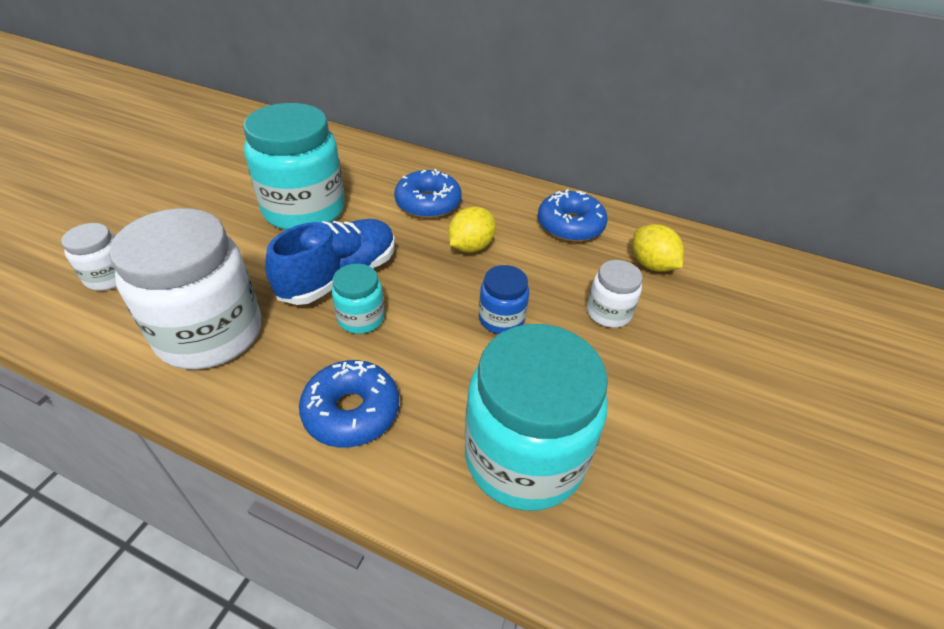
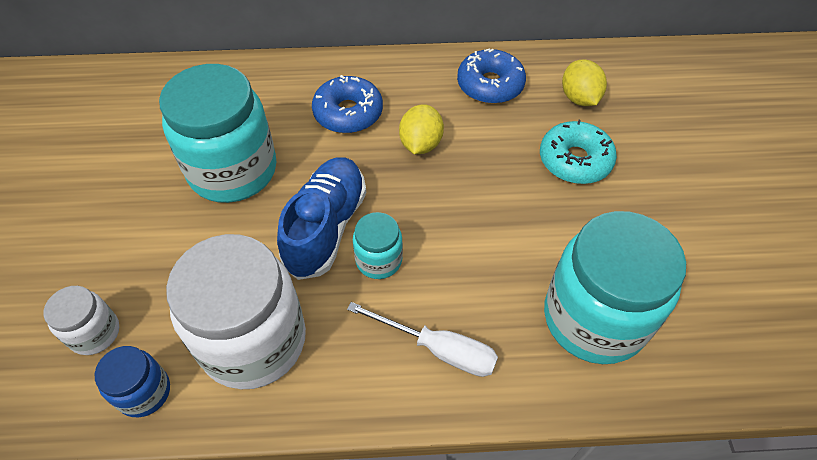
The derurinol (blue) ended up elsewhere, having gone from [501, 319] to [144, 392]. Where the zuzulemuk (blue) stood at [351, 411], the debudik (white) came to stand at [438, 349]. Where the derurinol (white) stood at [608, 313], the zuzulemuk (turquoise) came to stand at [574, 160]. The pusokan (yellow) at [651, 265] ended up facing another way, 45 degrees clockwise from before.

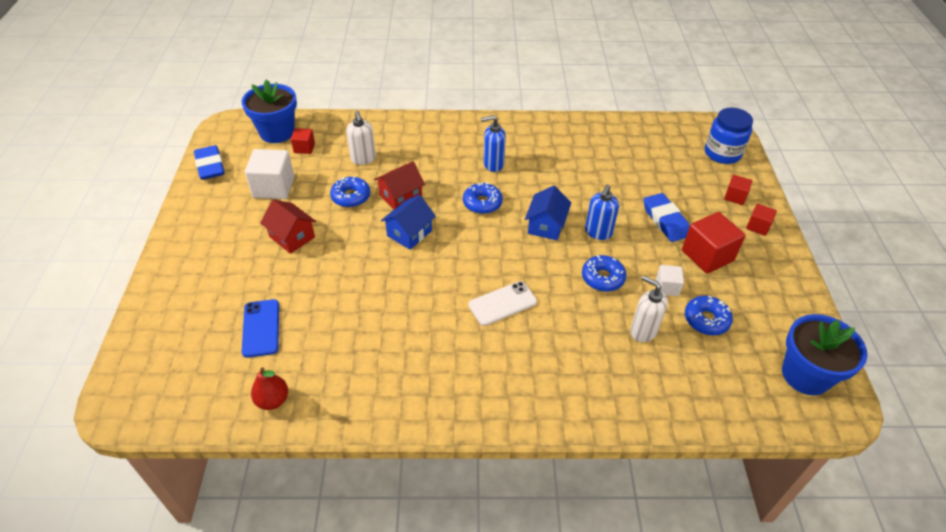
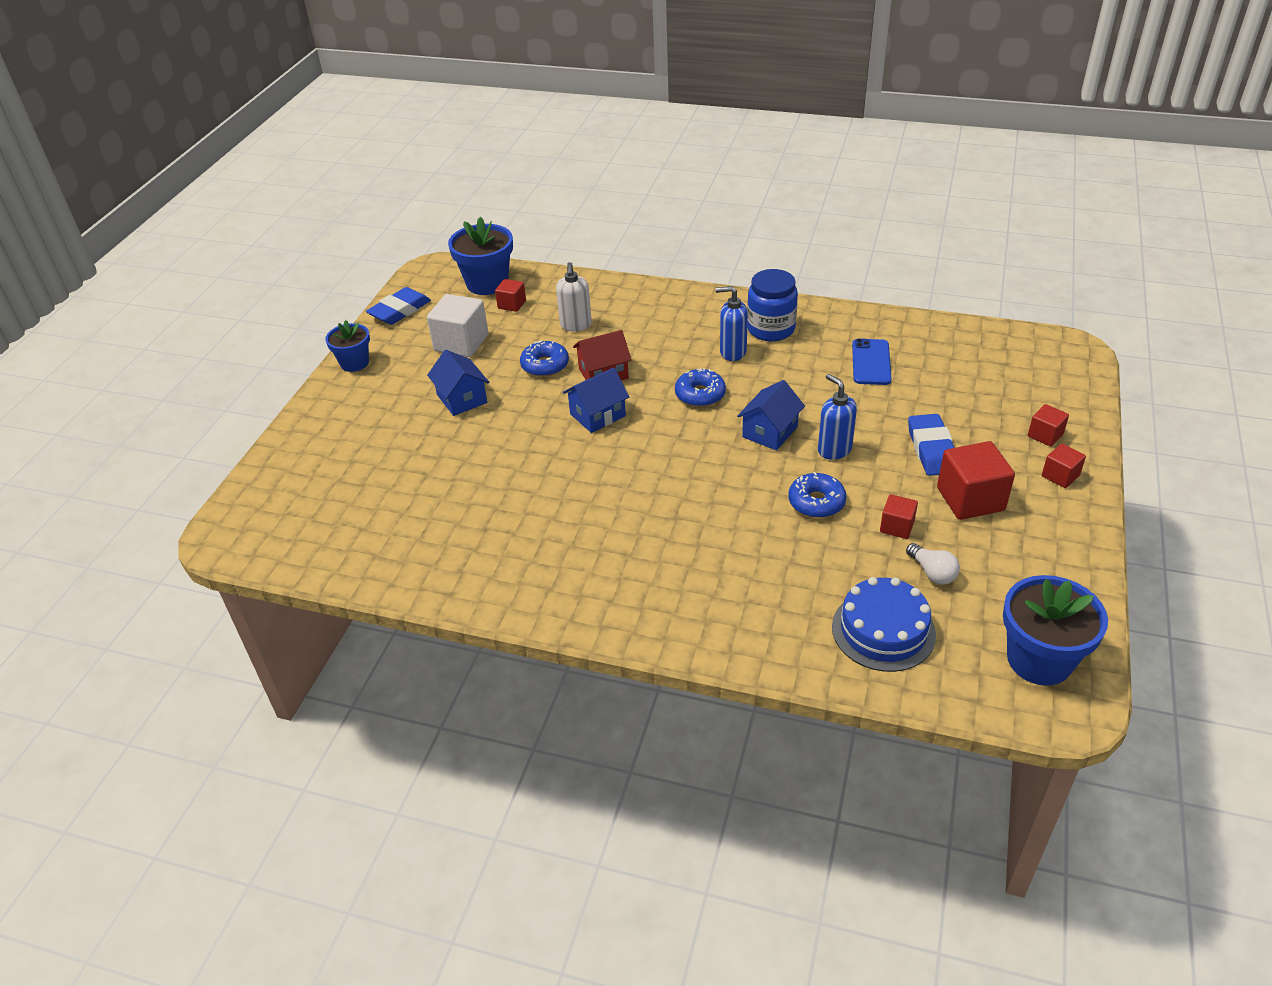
The second view lost the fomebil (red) at [273, 400]. The second view lost the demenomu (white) at [502, 303]. The second view lost the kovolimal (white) at [643, 331]. The second view gained the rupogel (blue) at [354, 363]. The second view gained the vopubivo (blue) at [883, 630]. The demenomu (blue) ended up elsewhere, having gone from [261, 328] to [871, 362]. The derurinol (blue) ended up elsewhere, having gone from [722, 153] to [771, 329]. Where the zuzulemuk (blue) stood at [706, 320], the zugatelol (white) came to stand at [932, 572]. What was the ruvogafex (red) at [292, 237] turned into the ruvogafex (blue) at [462, 399]. What was the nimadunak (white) at [667, 287] turned into the nimadunak (red) at [897, 526]. The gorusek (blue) at [210, 166] ended up facing another way, 45 degrees clockwise from before. The kovolimal (blue) at [598, 232] ended up facing another way, 105 degrees clockwise from before.

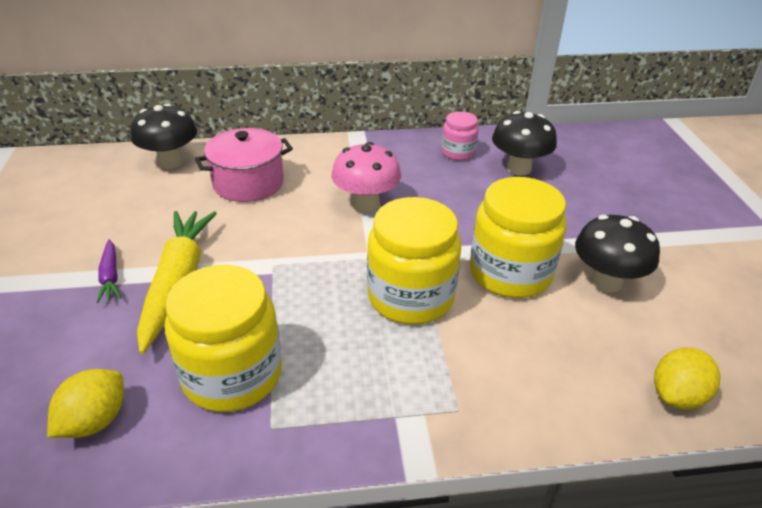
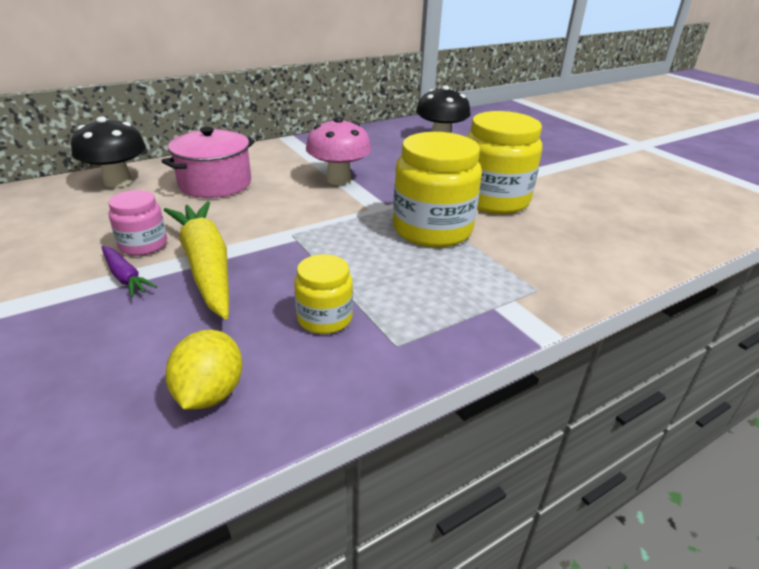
The second view lost the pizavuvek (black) at [606, 282]. The second view lost the pusokan (yellow) at [677, 396]. The derurinol (pink) ended up elsewhere, having gone from [458, 152] to [143, 245]. The size of the derurinol (yellow) at [232, 375] changed by a factor of 0.53.

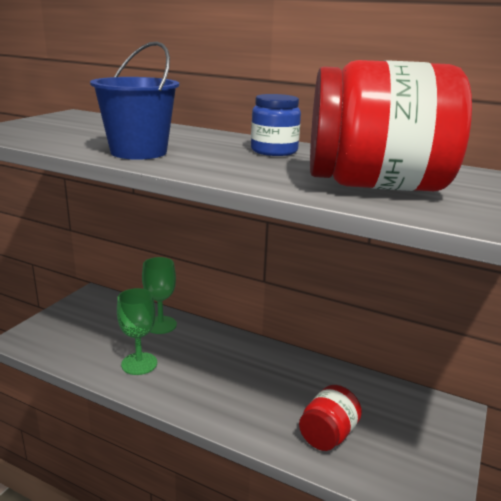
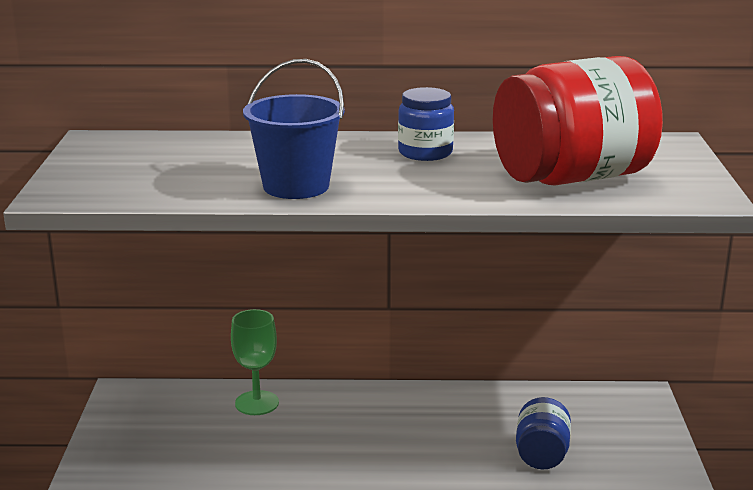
The second view lost the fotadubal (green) at [139, 363]. What was the derurinol (red) at [327, 435] turned into the derurinol (blue) at [541, 455].

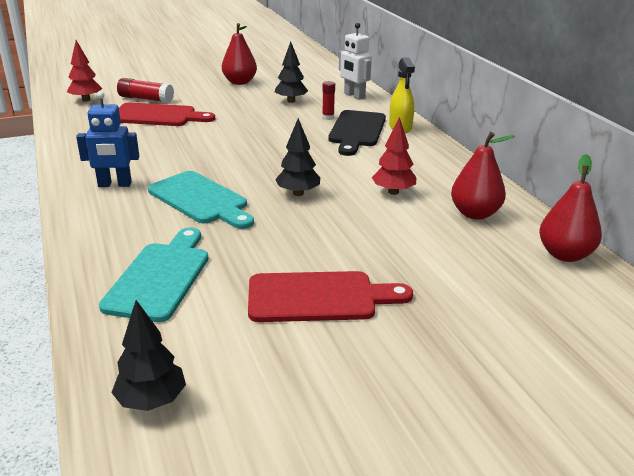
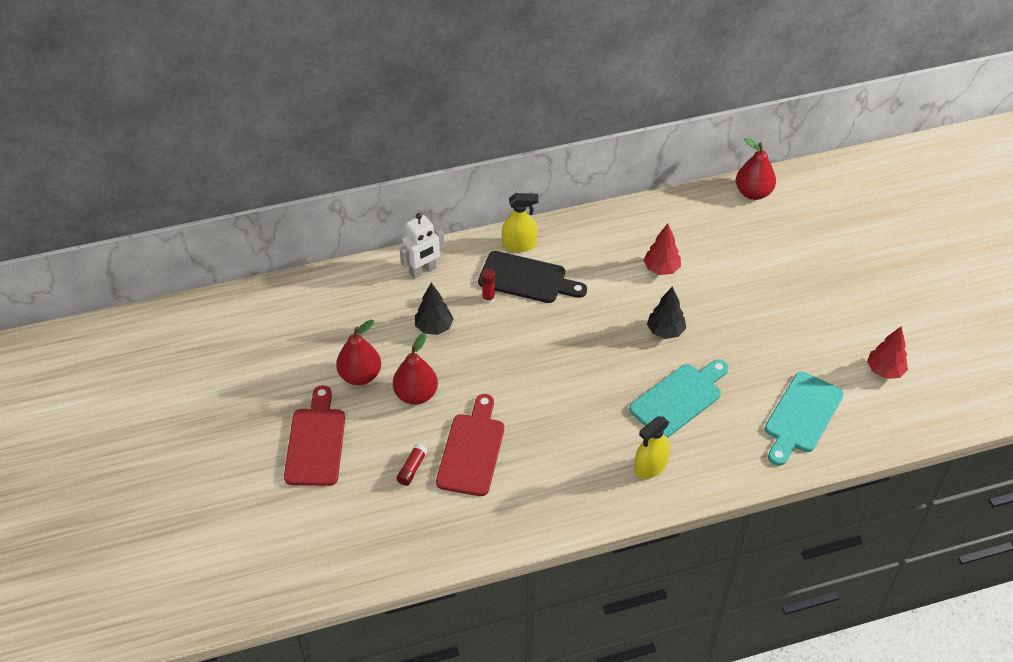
The second view lost the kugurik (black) at [151, 401]. The kugurik (red) ended up elsewhere, having gone from [86, 100] to [884, 370]. The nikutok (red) ended up elsewhere, having gone from [319, 297] to [316, 442]. The fomebil (red) ended up elsewhere, having gone from [475, 214] to [416, 394]. Where the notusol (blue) stood at [114, 184], the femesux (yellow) came to stand at [650, 466]. The nikutok (turquoise) at [160, 277] ended up facing another way, 75 degrees counterclockwise from before. The size of the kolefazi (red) at [146, 99] changed by a factor of 0.63.

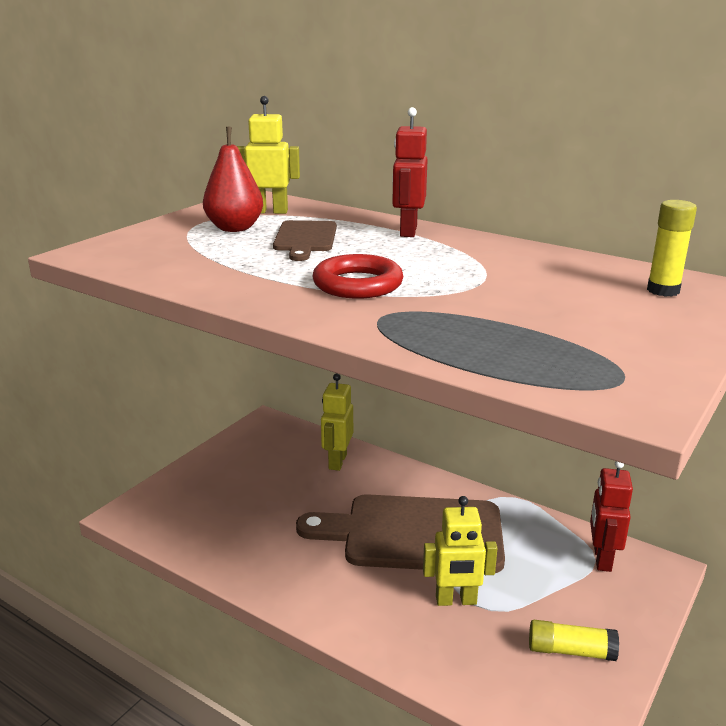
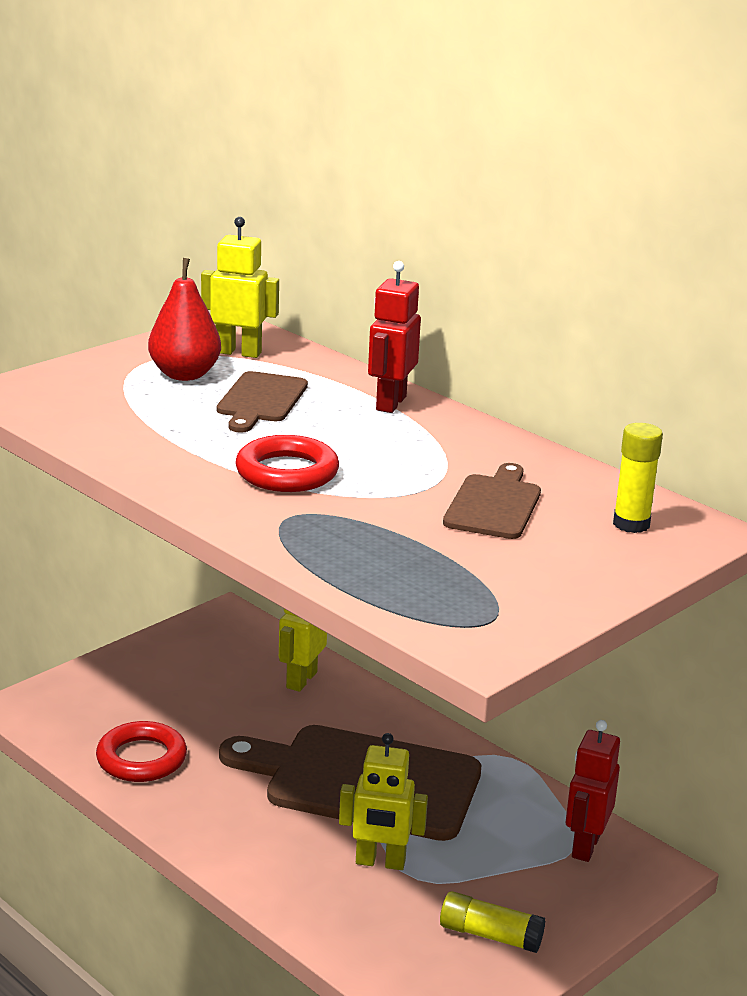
The second view gained the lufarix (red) at [141, 758]. The second view gained the nikutok (brown) at [494, 505].

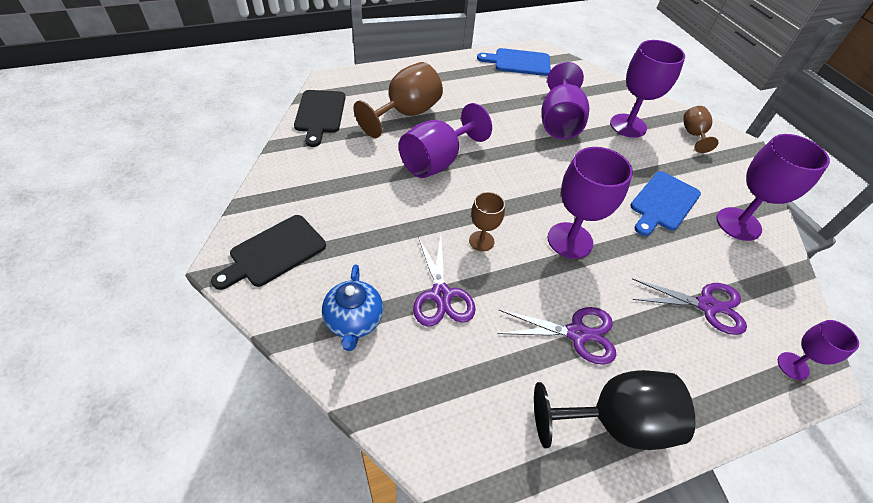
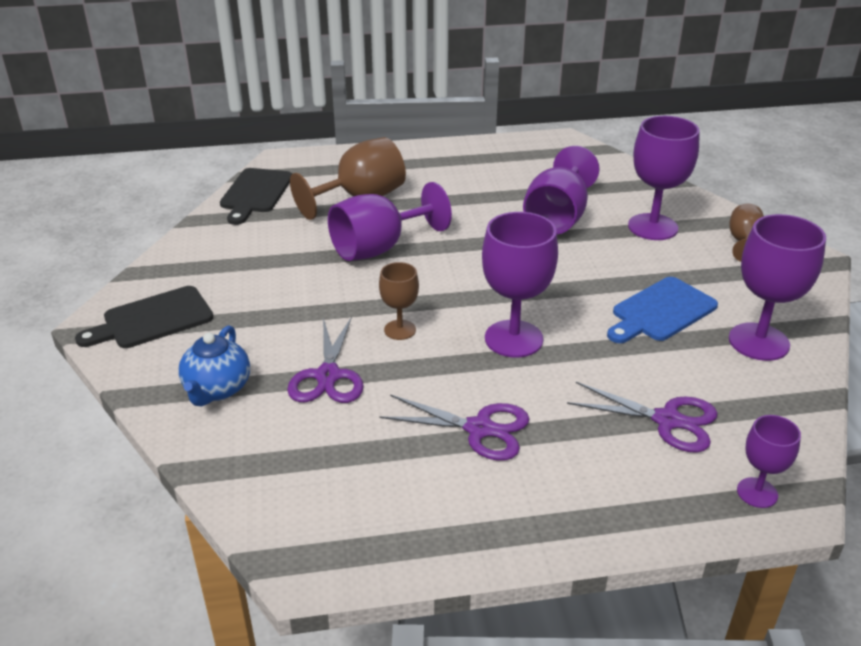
The second view lost the nikutok (blue) at [519, 62]. The second view lost the fotadubal (black) at [613, 422].

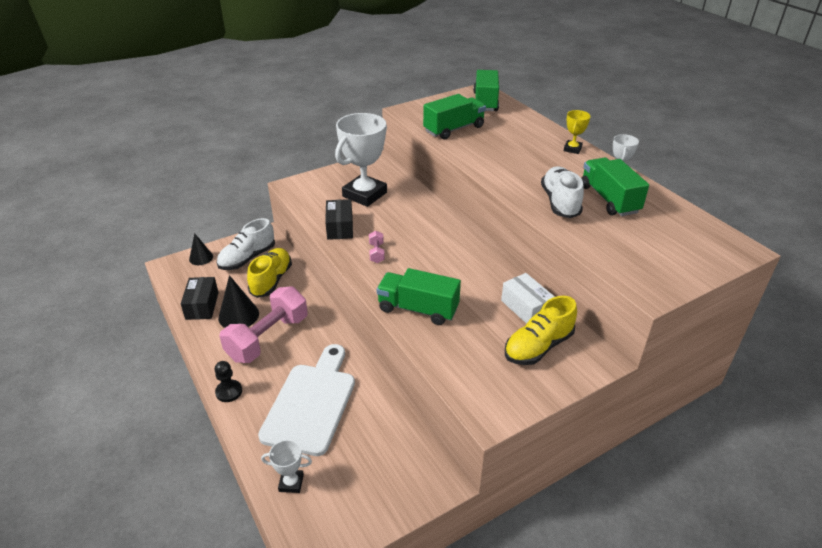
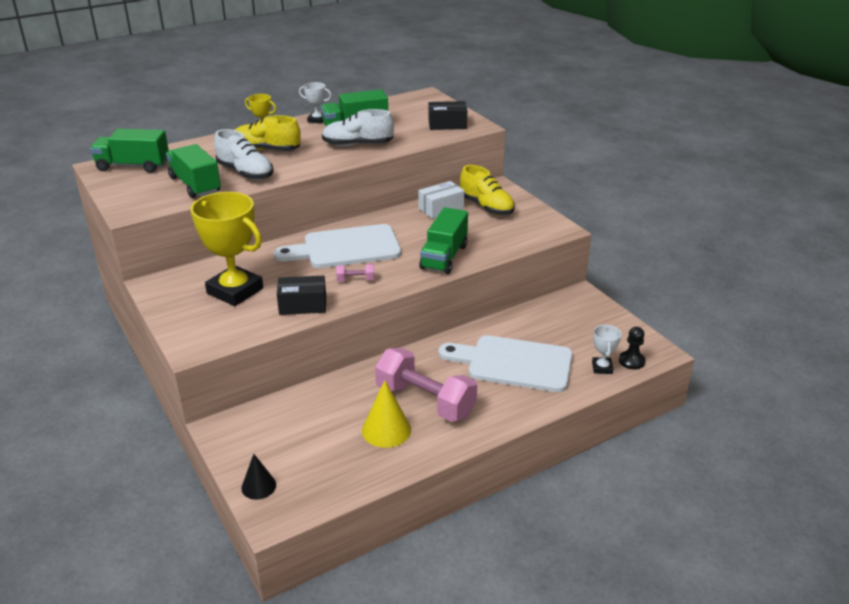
The second view gained the nikutok (white) at [346, 248]. The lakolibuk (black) ended up elsewhere, having gone from [202, 306] to [447, 124]. The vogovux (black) ended up elsewhere, having gone from [229, 392] to [631, 361]. The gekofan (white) ended up elsewhere, having gone from [247, 258] to [245, 173]. The gekofan (yellow) ended up elsewhere, having gone from [271, 280] to [266, 150]. What was the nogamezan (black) at [238, 315] turned into the nogamezan (yellow) at [386, 430]. What was the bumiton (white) at [364, 194] turned into the bumiton (yellow) at [235, 291].

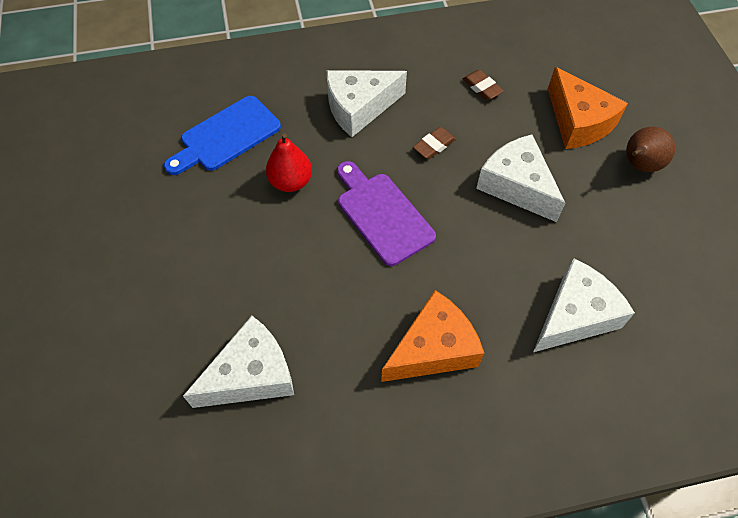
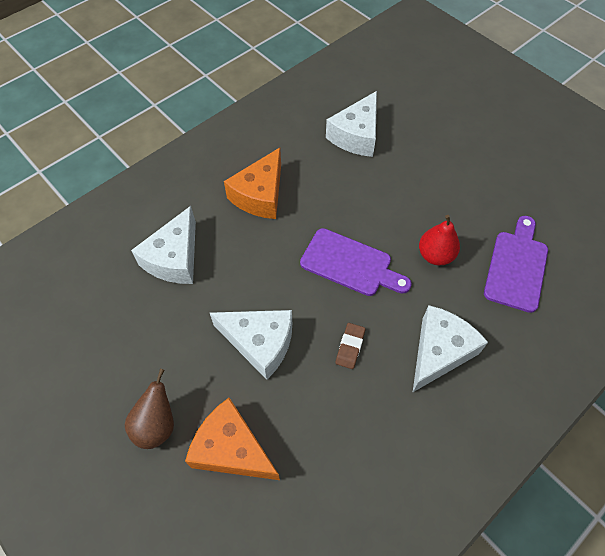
The second view lost the gorusek (brown) at [482, 87]. What was the nikutok (blue) at [226, 136] turned into the nikutok (purple) at [516, 267].

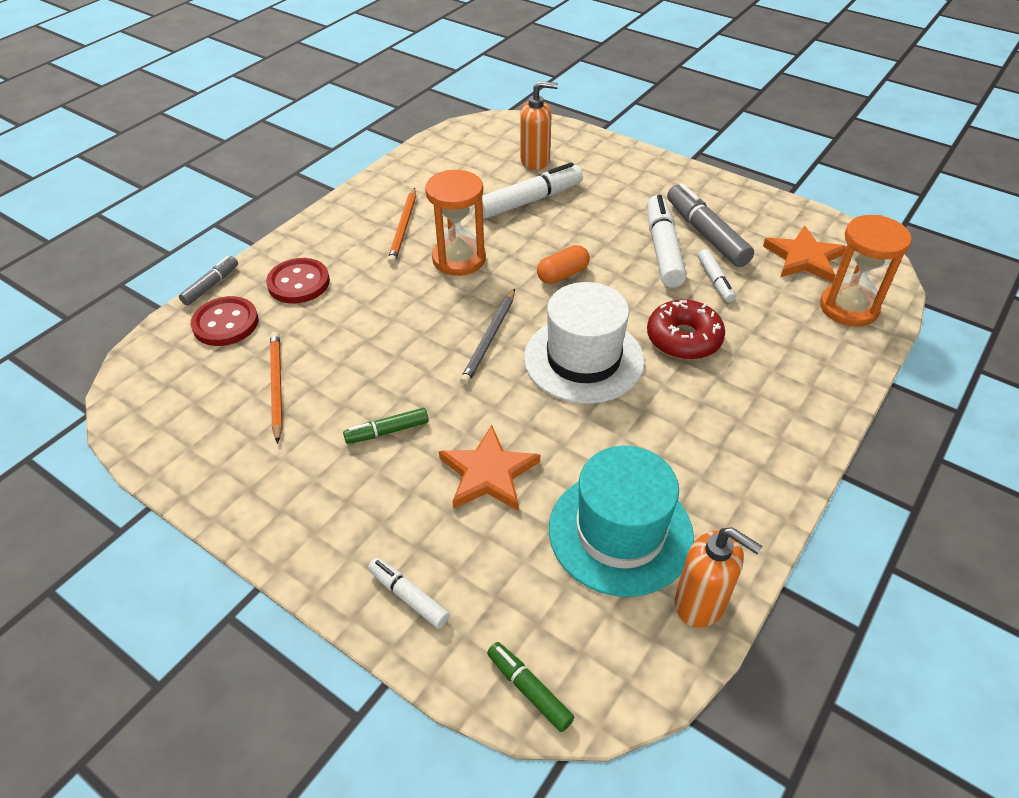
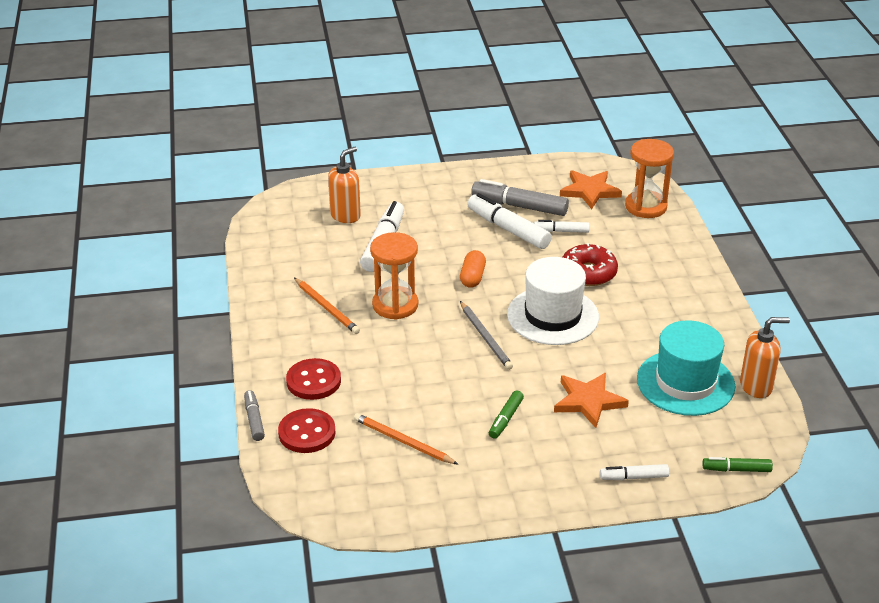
The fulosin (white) at [715, 281] ended up facing another way, 150 degrees clockwise from before.

